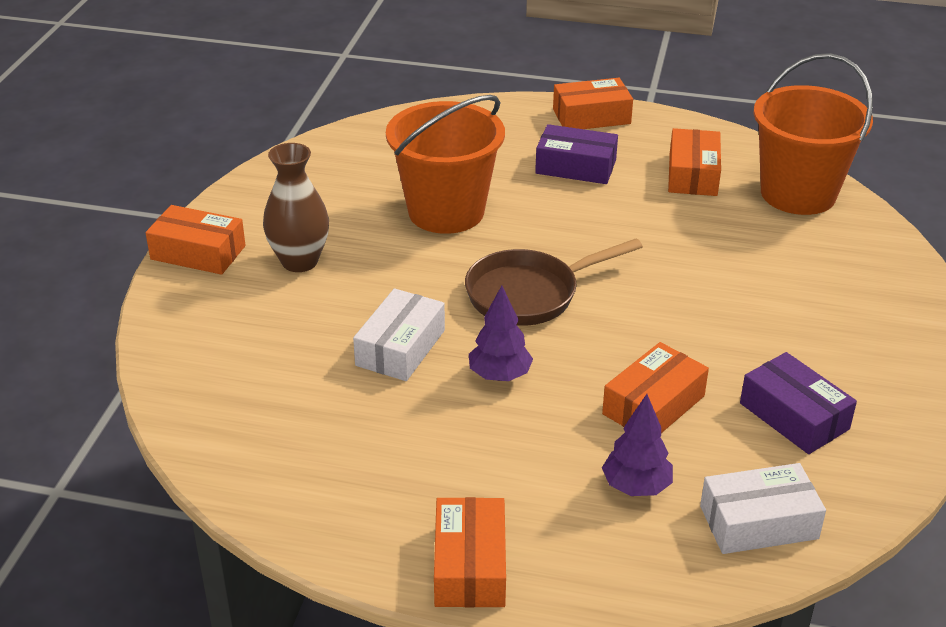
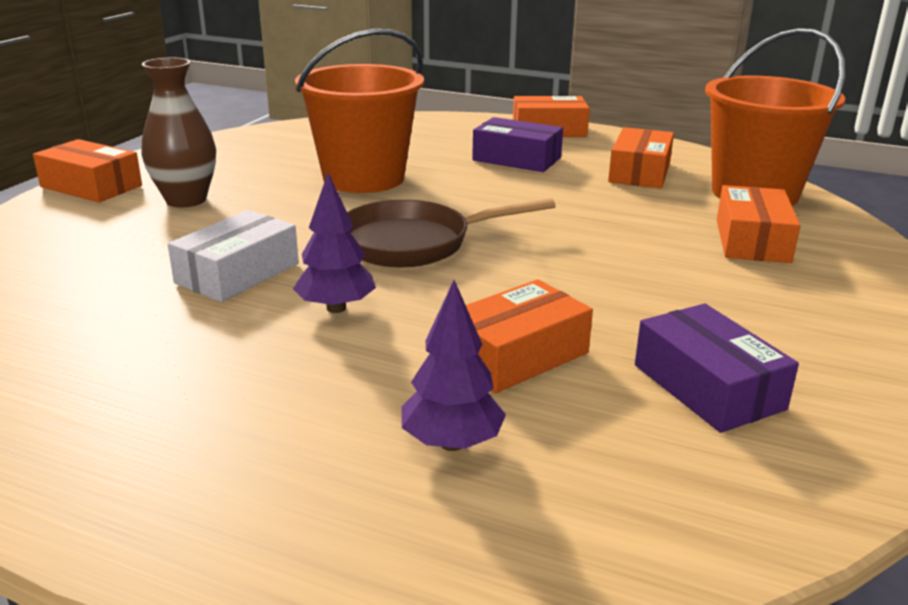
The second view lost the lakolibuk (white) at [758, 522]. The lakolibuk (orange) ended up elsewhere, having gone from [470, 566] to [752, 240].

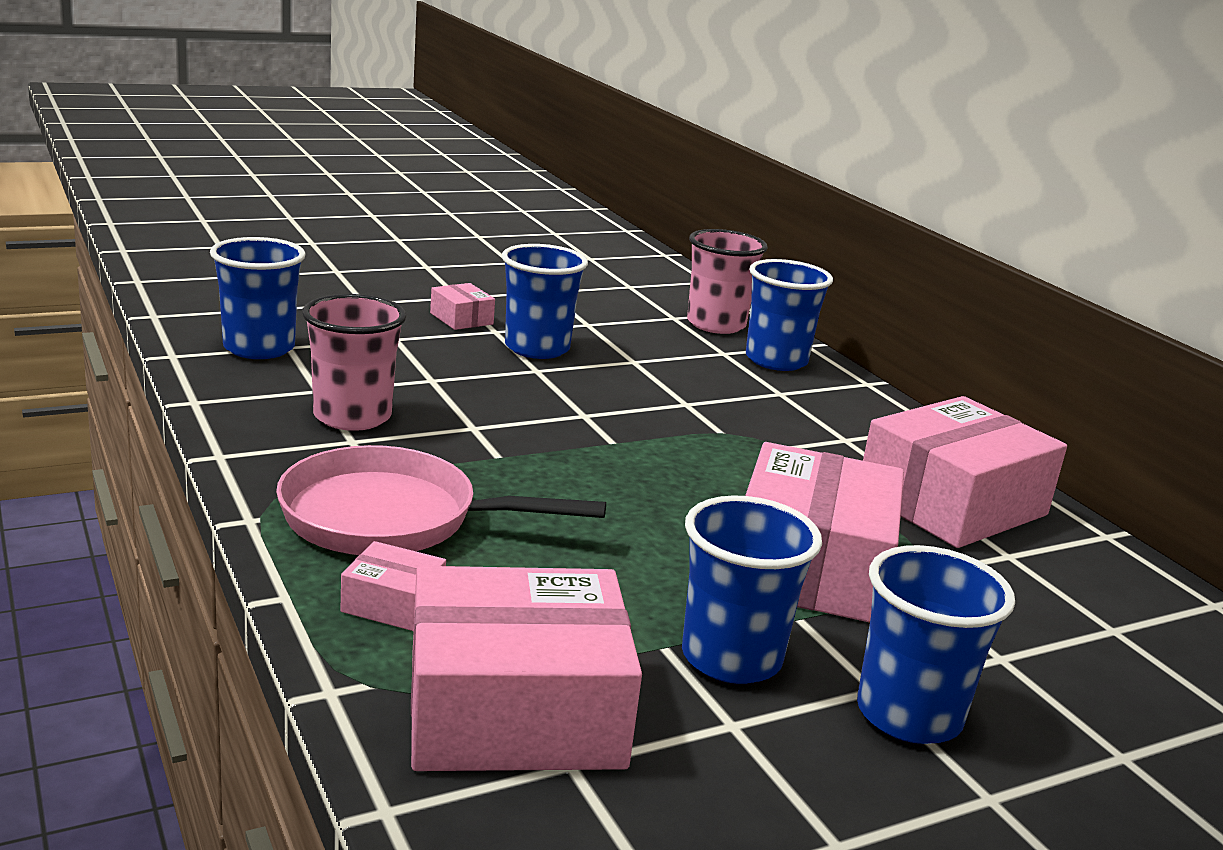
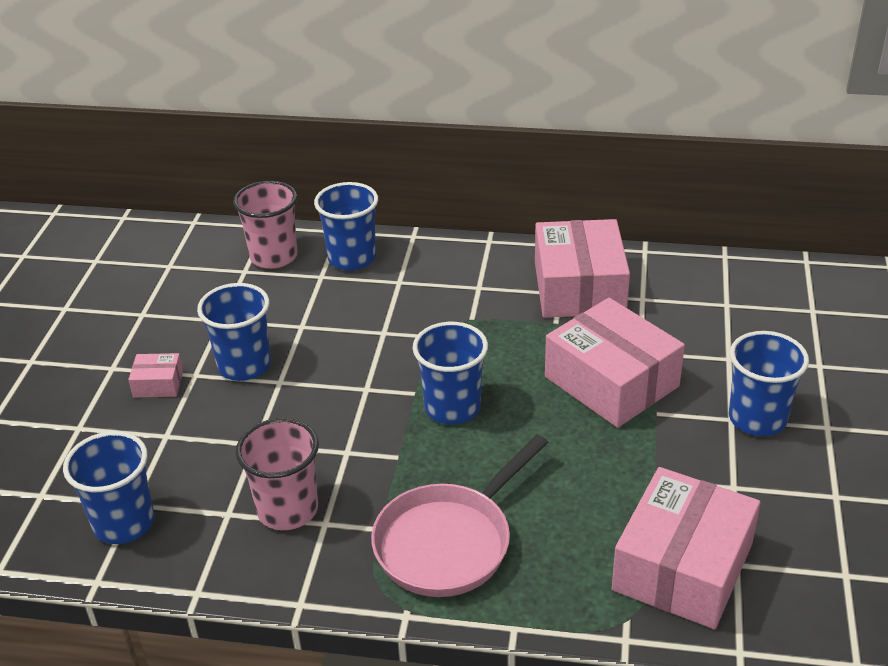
The second view lost the lakolibuk (pink) at [393, 604]. The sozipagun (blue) ended up elsewhere, having gone from [731, 658] to [452, 408].

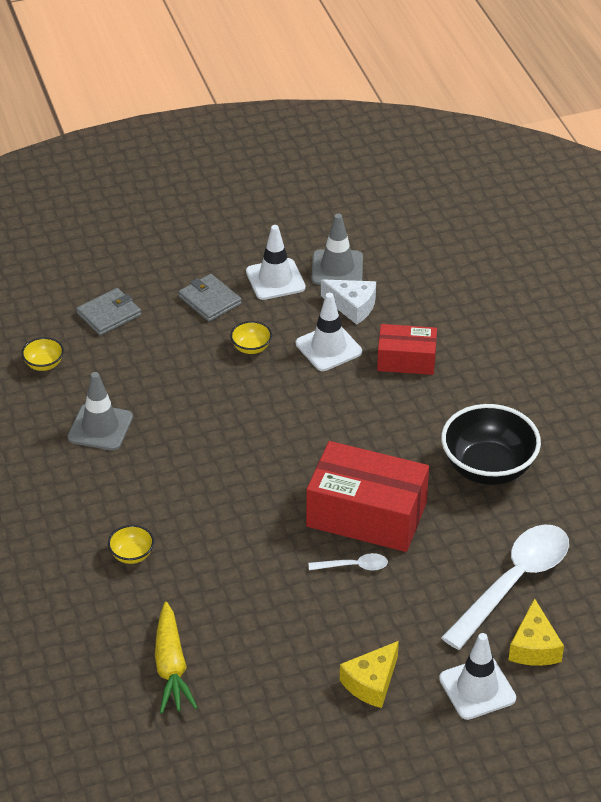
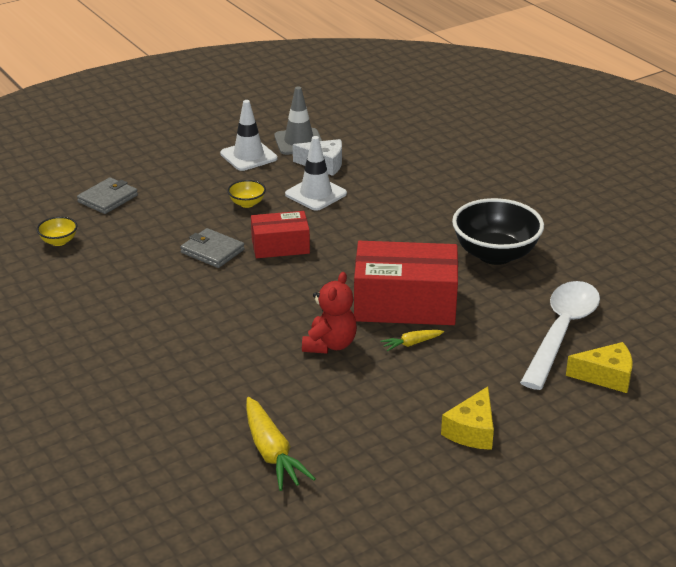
The second view lost the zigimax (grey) at [100, 427]. The second view lost the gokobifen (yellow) at [132, 555]. The second view lost the zigimax (white) at [477, 688]. The second view gained the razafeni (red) at [330, 345]. The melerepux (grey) ended up elsewhere, having gone from [210, 300] to [212, 251]. The lakolibuk (red) ended up elsewhere, having gone from [406, 360] to [280, 246]. Where the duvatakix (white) stood at [353, 566], the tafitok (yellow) came to stand at [411, 343]. The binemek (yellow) at [534, 647] ended up facing another way, 75 degrees counterclockwise from before.

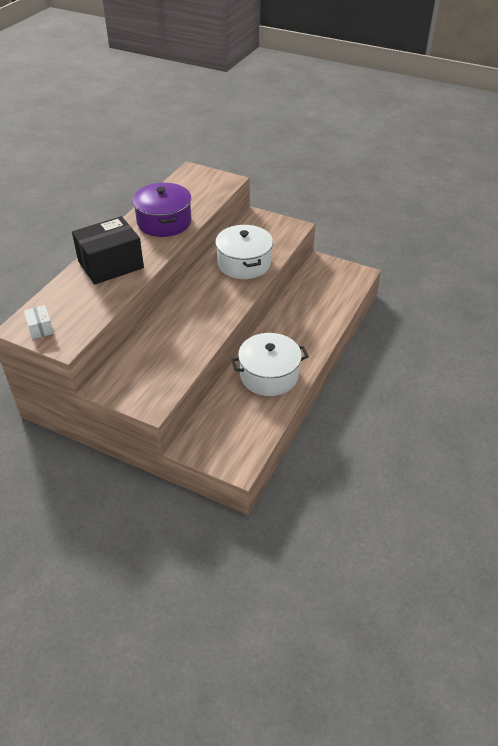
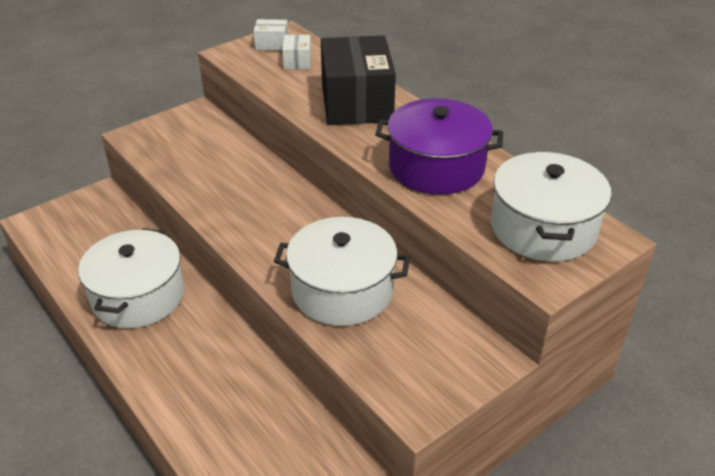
The second view gained the lakolibuk (white) at [297, 61]. The second view gained the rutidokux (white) at [543, 228].

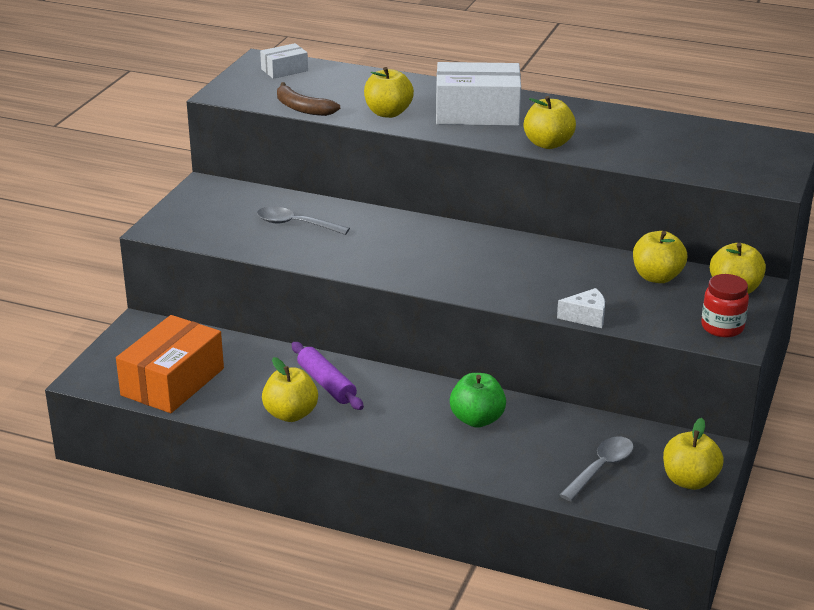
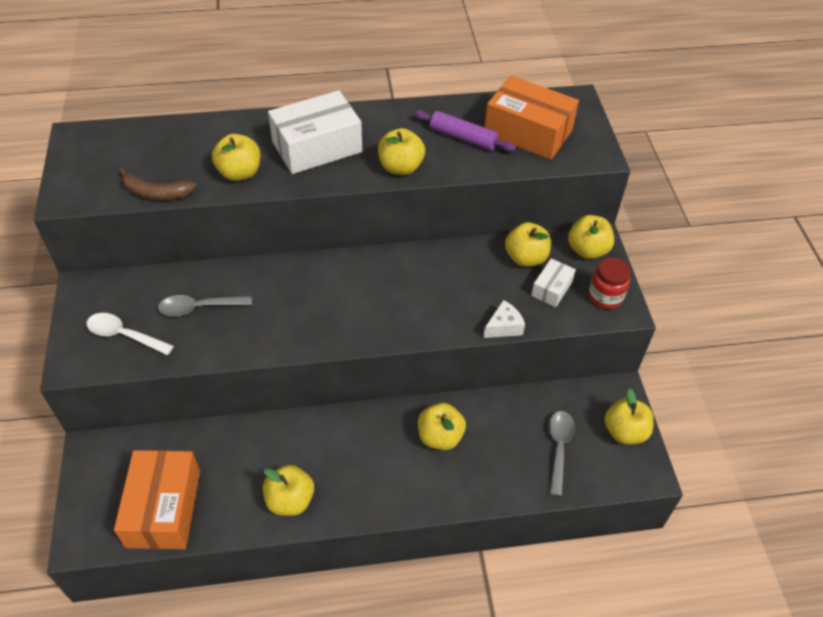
The second view gained the duvatakix (white) at [124, 335]. The second view gained the lakolibuk (orange) at [528, 132]. The lakolibuk (white) ended up elsewhere, having gone from [284, 70] to [551, 289]. The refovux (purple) ended up elsewhere, having gone from [326, 384] to [463, 138]. What was the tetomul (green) at [477, 419] turned into the tetomul (yellow) at [440, 437].

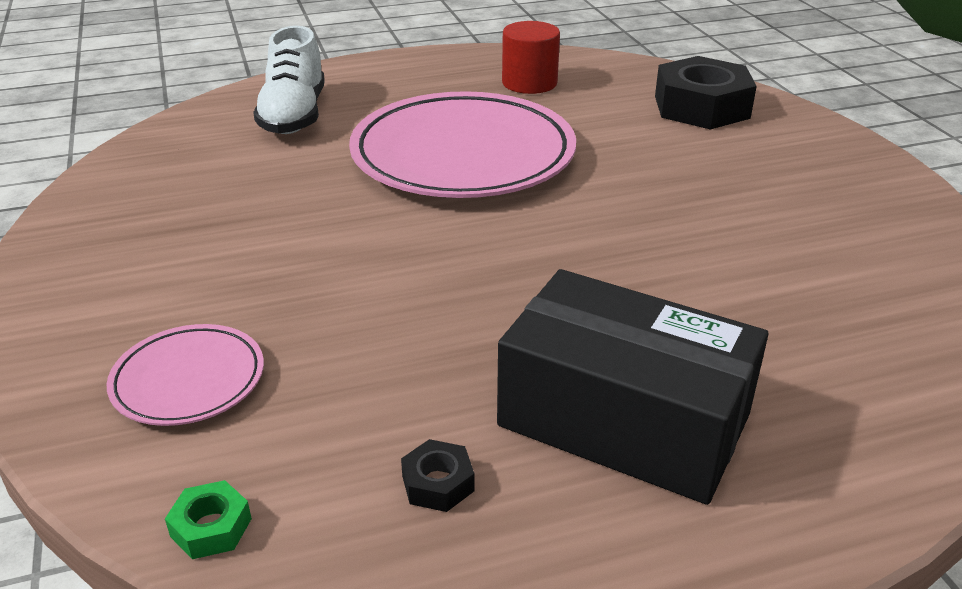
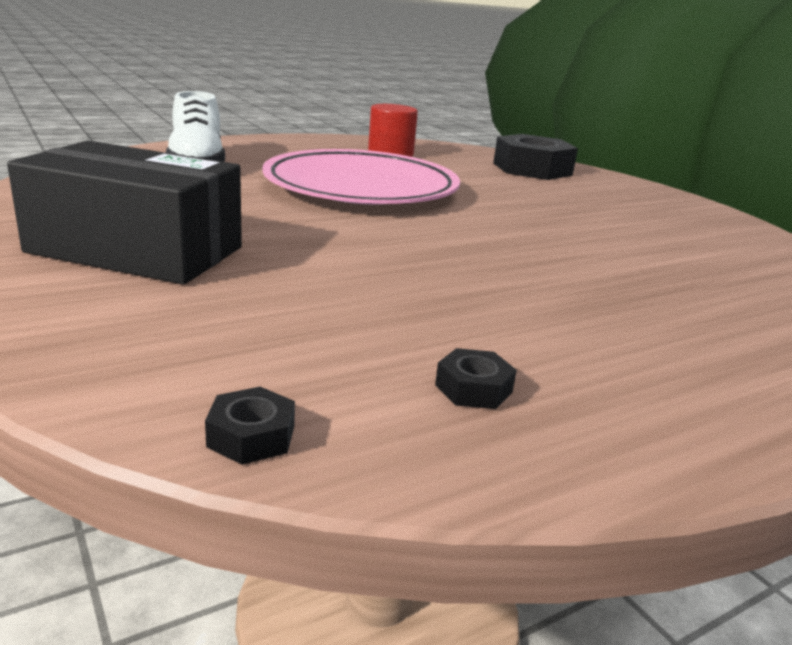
The second view lost the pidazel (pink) at [188, 380]. The lakolibuk (black) ended up elsewhere, having gone from [623, 420] to [136, 250]. What was the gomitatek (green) at [211, 527] turned into the gomitatek (black) at [251, 436].

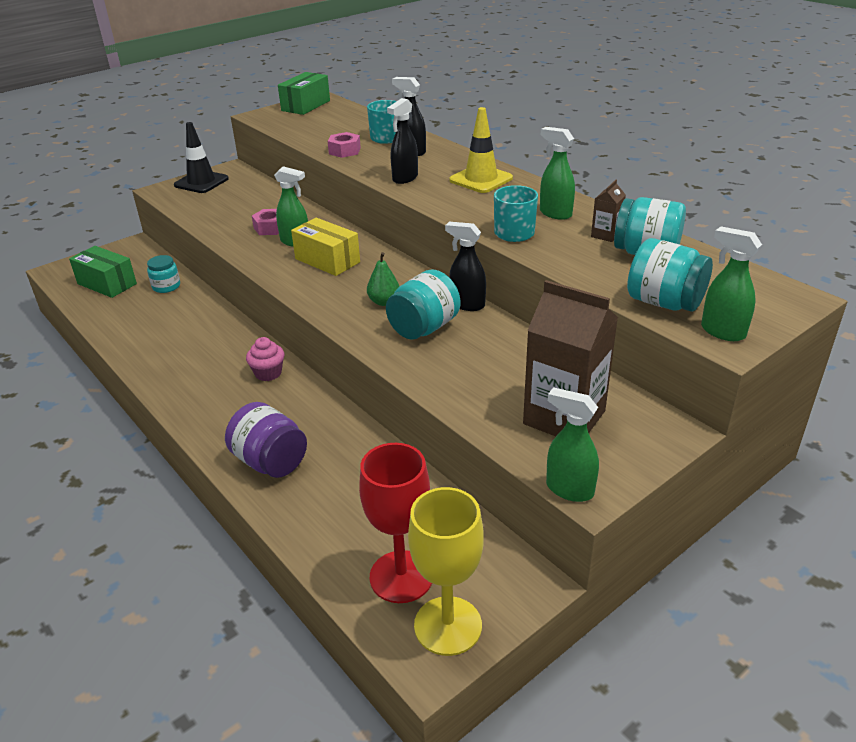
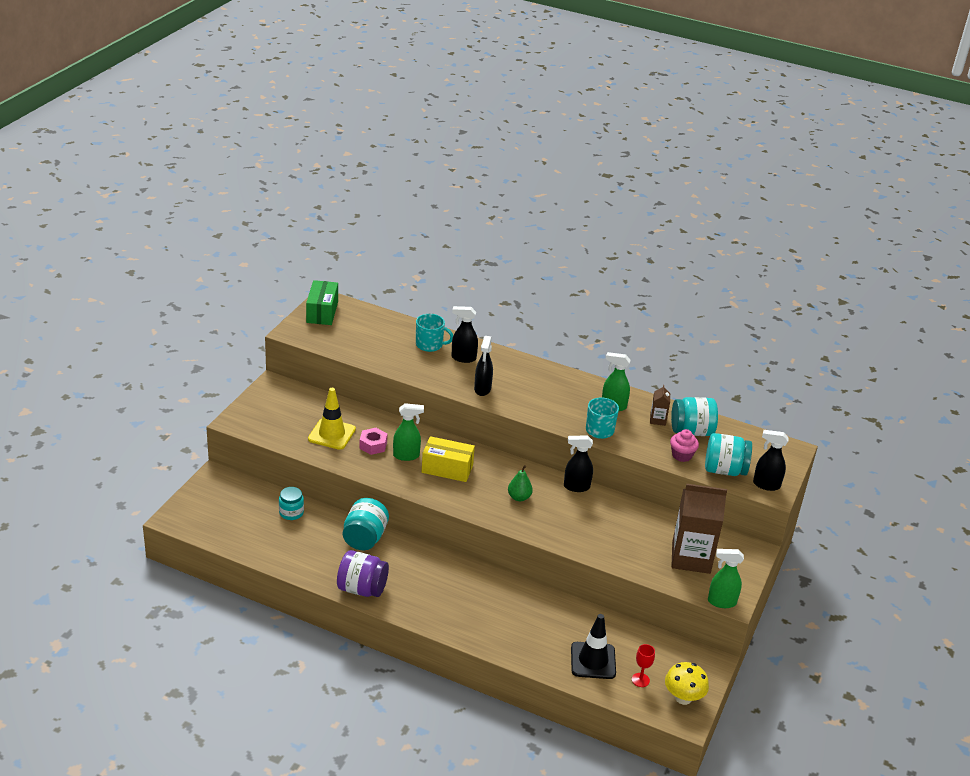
The second view lost the lakolibuk (green) at [107, 284]. The second view lost the gomitatek (pink) at [344, 151]. The zigimax (black) ended up elsewhere, having gone from [201, 182] to [593, 661]. The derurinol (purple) ended up elsewhere, having gone from [270, 462] to [362, 589]. The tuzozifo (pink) ended up elsewhere, having gone from [268, 373] to [682, 455]. The derurinol (turquoise) ended up elsewhere, having gone from [424, 328] to [365, 538]. The zigimax (yellow) ended up elsewhere, having gone from [481, 179] to [331, 434]. Where the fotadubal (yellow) stood at [448, 625], the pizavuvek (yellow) came to stand at [683, 697]. What was the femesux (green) at [722, 332] turned into the femesux (black) at [766, 485]. The size of the fotadubal (red) at [401, 576] changed by a factor of 0.46.

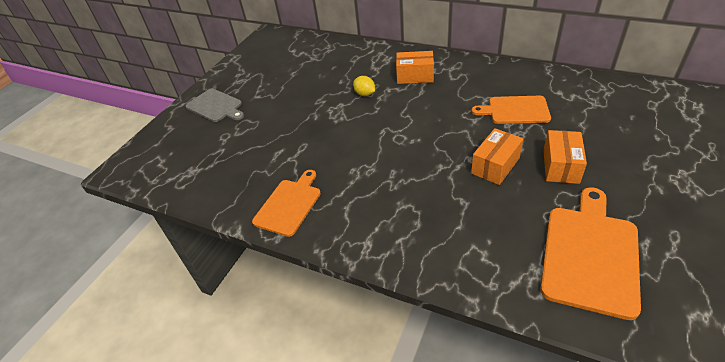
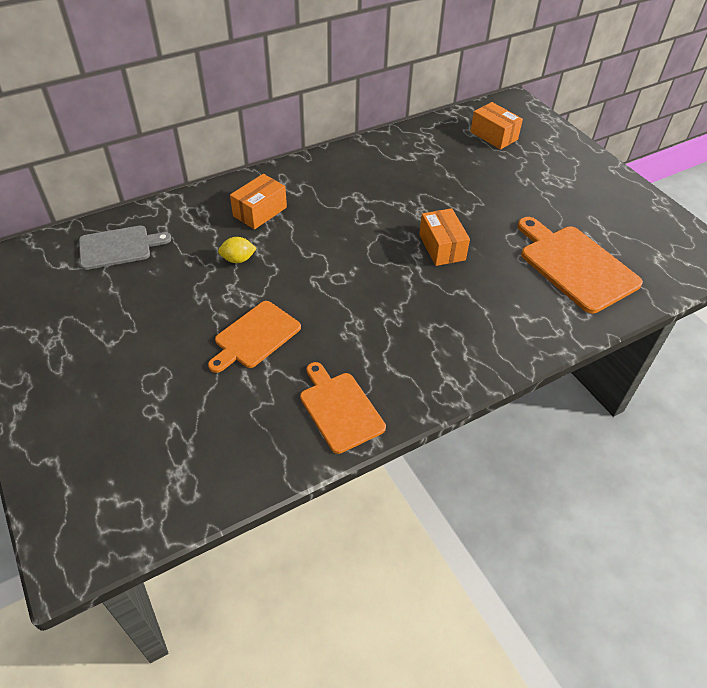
The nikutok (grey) ended up elsewhere, having gone from [216, 106] to [118, 247]. The nikutok (orange) ended up elsewhere, having gone from [515, 110] to [255, 336]. The lakolibuk (orange) ended up elsewhere, having gone from [561, 166] to [494, 135].

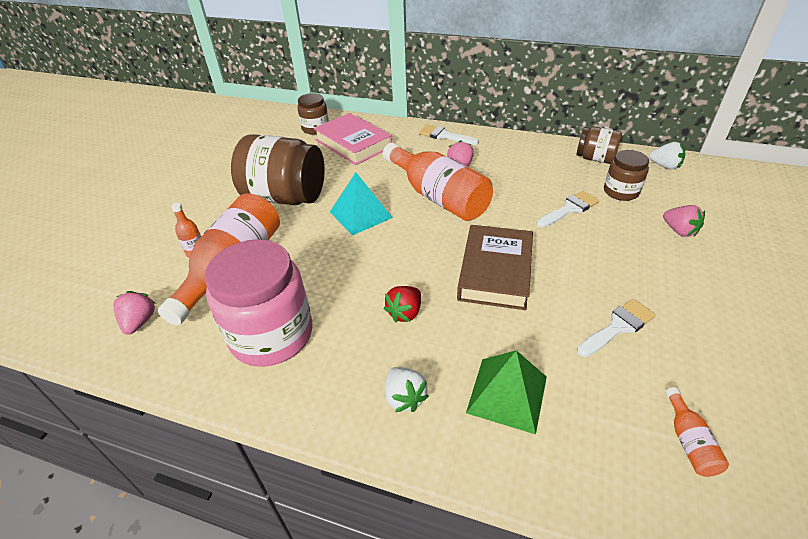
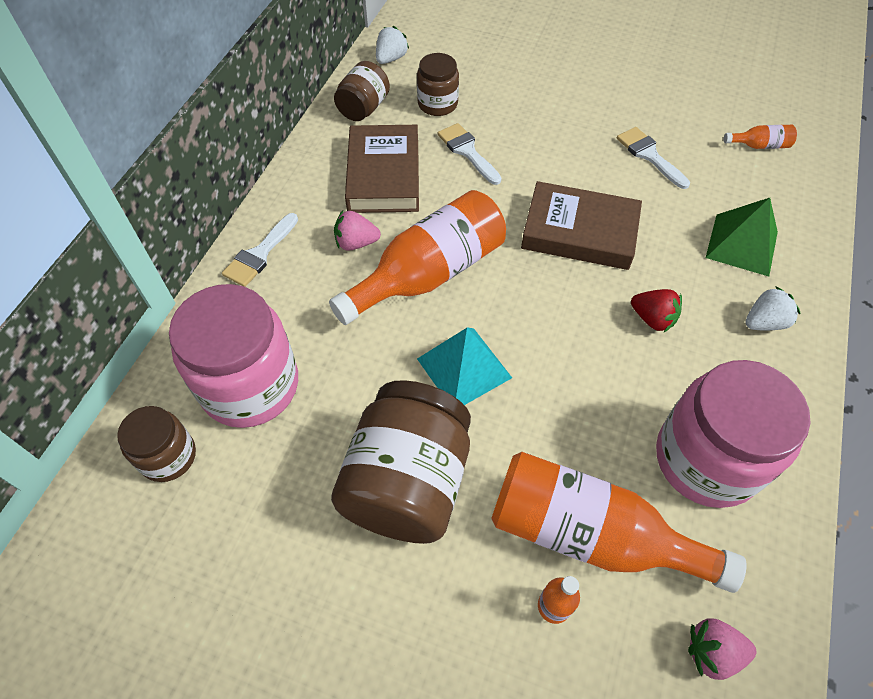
The second view lost the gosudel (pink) at [679, 231]. The second view gained the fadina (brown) at [384, 175]. Where the fadina (pink) stood at [353, 144], the derurinol (pink) came to stand at [250, 385].

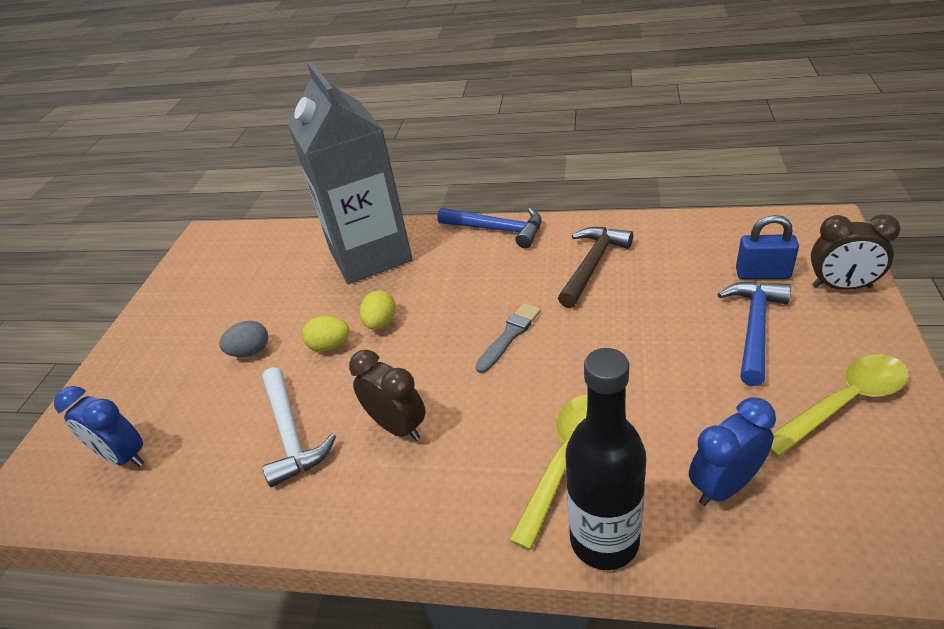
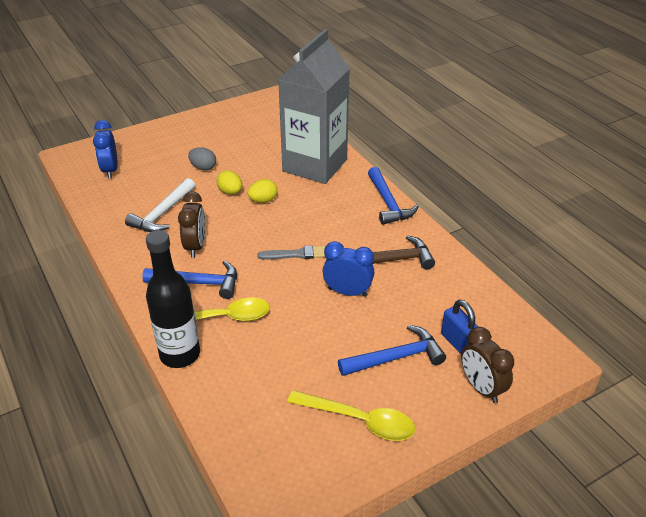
The second view gained the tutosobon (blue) at [198, 283]. The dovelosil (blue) ended up elsewhere, having gone from [724, 486] to [347, 292].

